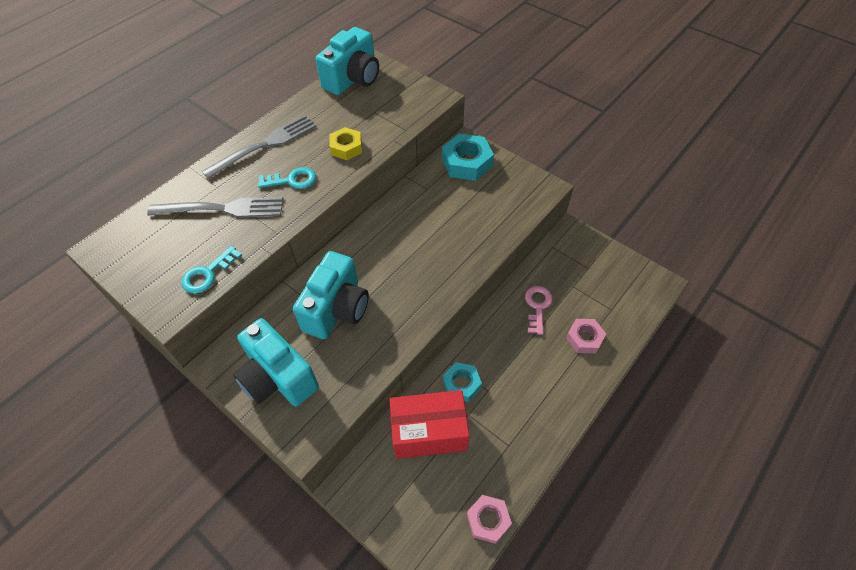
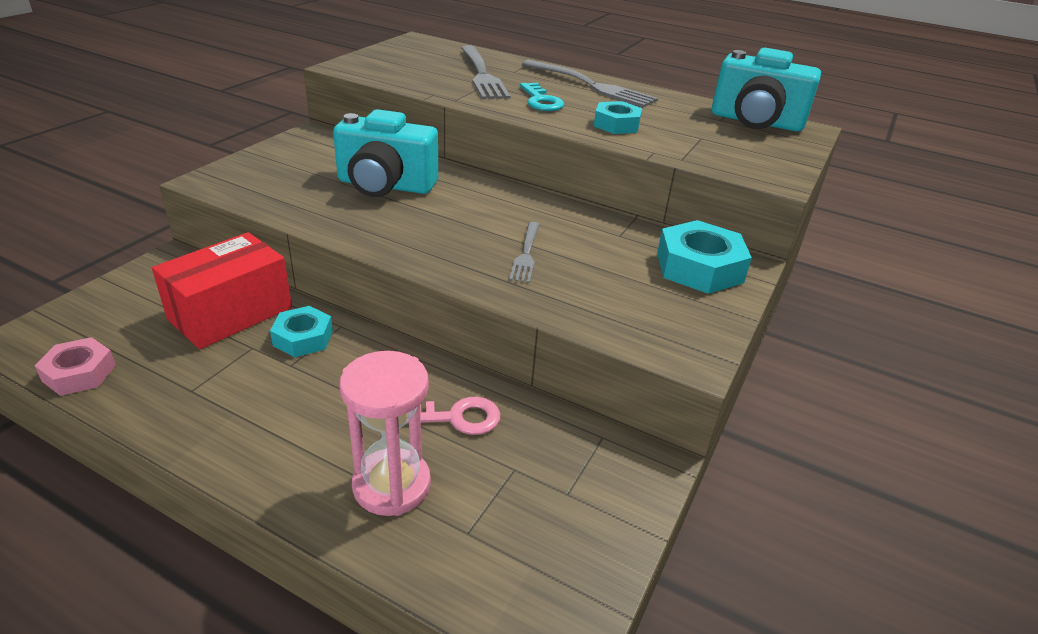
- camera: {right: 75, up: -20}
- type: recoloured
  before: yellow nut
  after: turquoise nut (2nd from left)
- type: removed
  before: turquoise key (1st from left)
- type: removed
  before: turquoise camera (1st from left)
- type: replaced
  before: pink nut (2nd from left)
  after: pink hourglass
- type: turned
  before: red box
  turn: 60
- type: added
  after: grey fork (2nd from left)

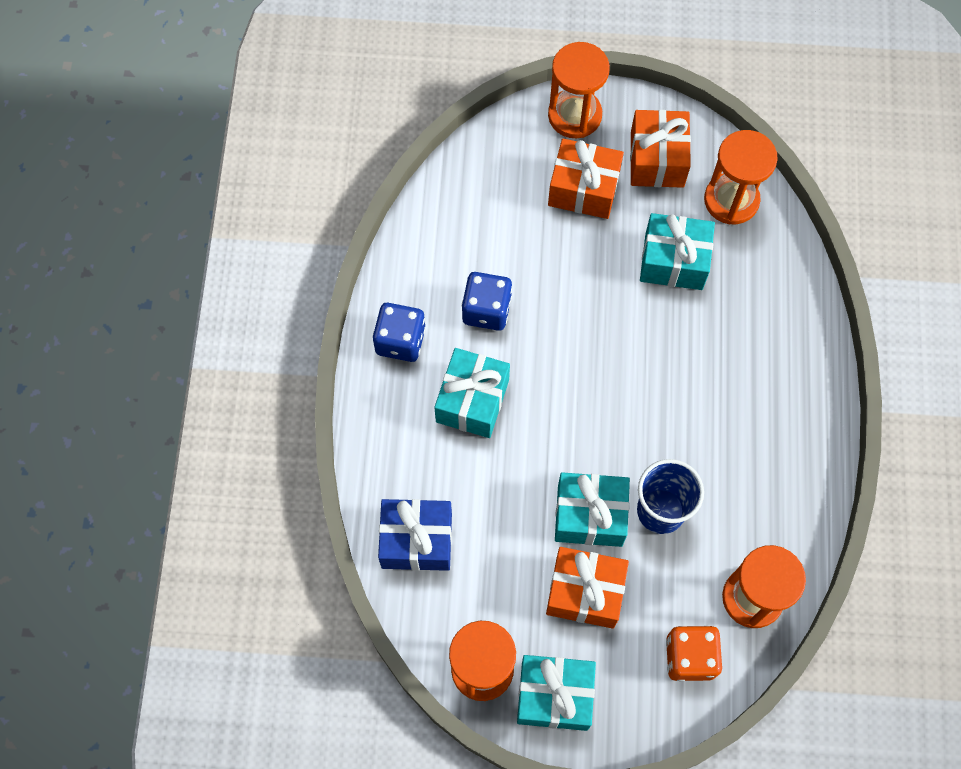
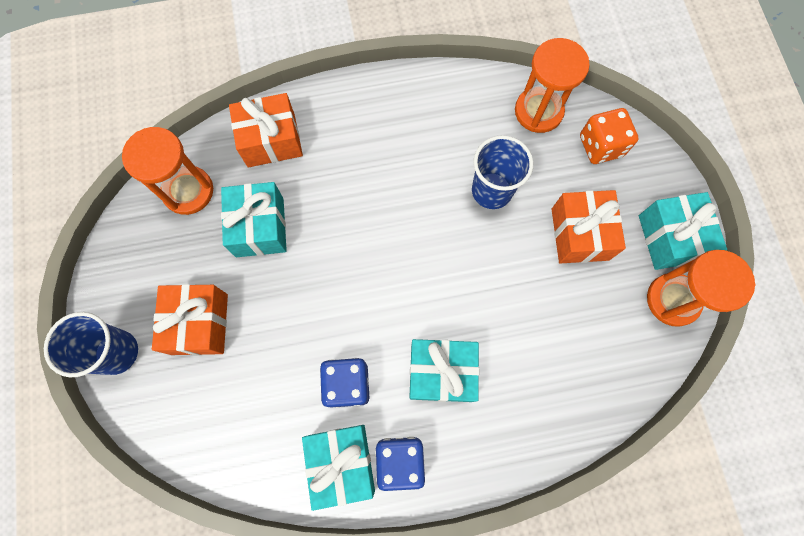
- camera: {right: -105, up: 5}
- type: replaced
  before: orange hourglass (2nd from left)
  after: blue cup (1st from left)
- type: moved
  before: orange gift (3rd from left in the first image)
  after: orange gift (2nd from left)
- type: moved
  before: turquoise gift (3rd from left in the first image)
  after: turquoise gift (2nd from left)
- type: removed
  before: blue gift

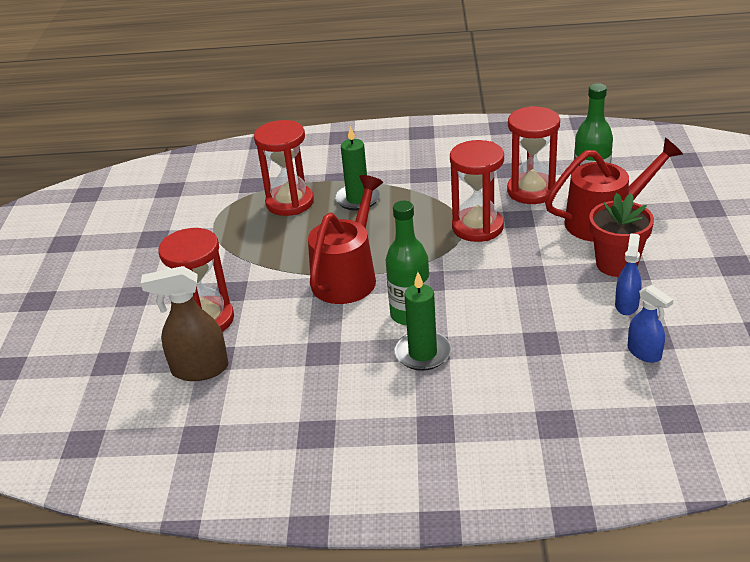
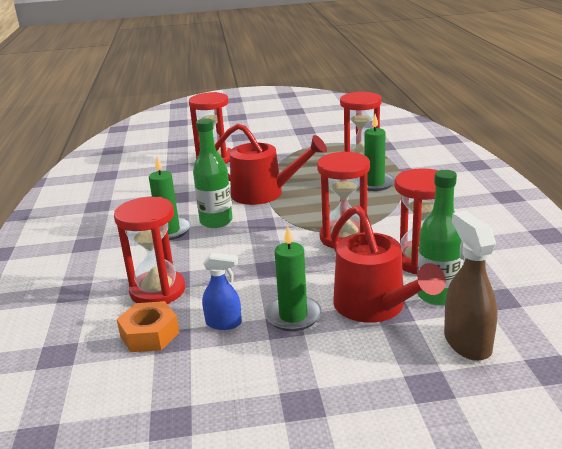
- camera: {right: 80, up: -10}
- type: replaced
  before: red flower pot
  after: green candle (2nd from left)
- type: moved
  before: brown spray bottle
- type: replaced
  before: blue spray bottle (2nd from left)
  after: orange nut
- type: added
  after: red hourglass (1st from left)

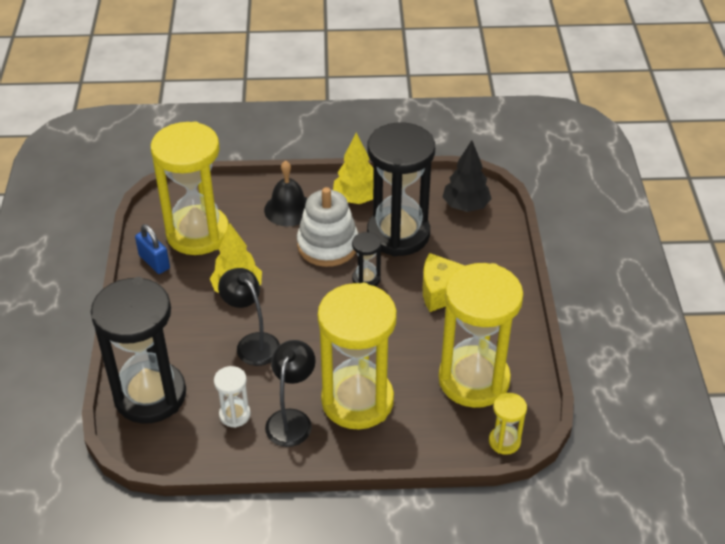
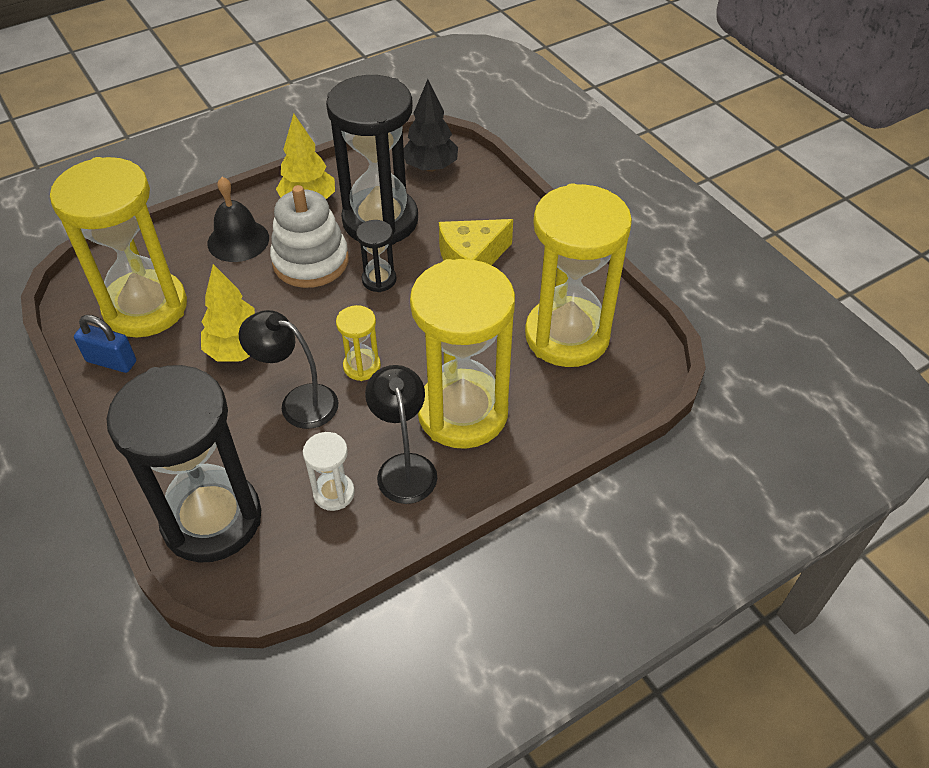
- camera: {right: -30, up: 5}
- type: moved
  before: yellow hourglass (4th from left in the first image)
  after: yellow hourglass (2nd from left)

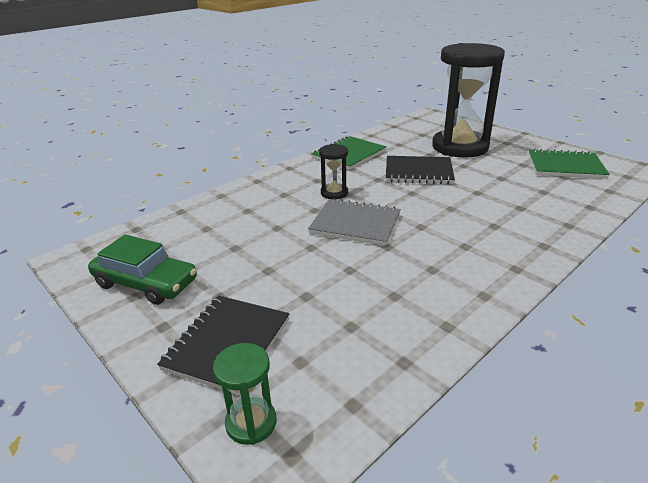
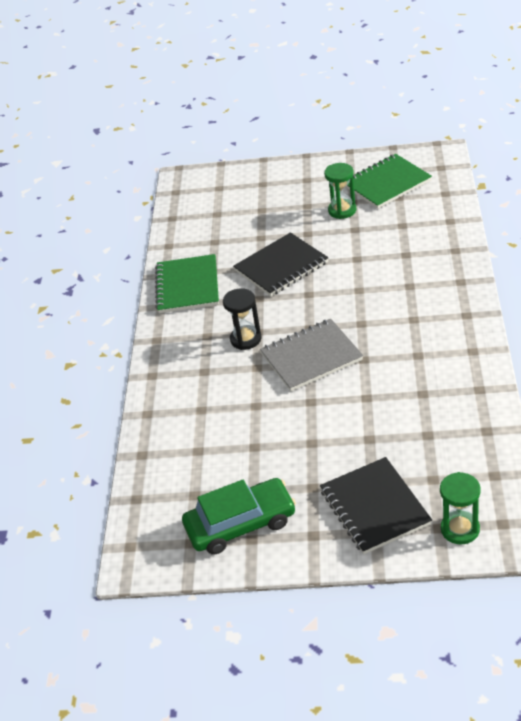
- camera: {right: -40, up: 10}
- type: removed
  before: black hourglass (2nd from left)
- type: added
  after: green hourglass (1st from left)

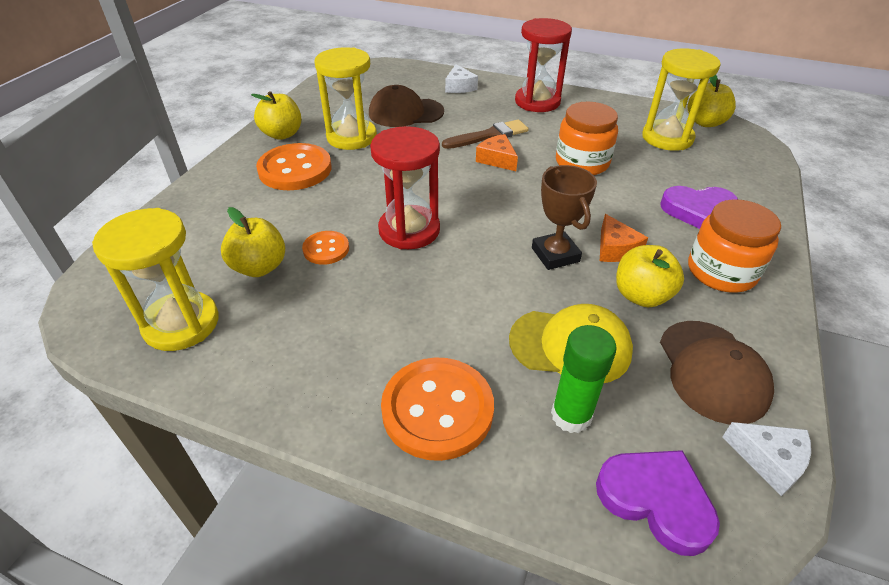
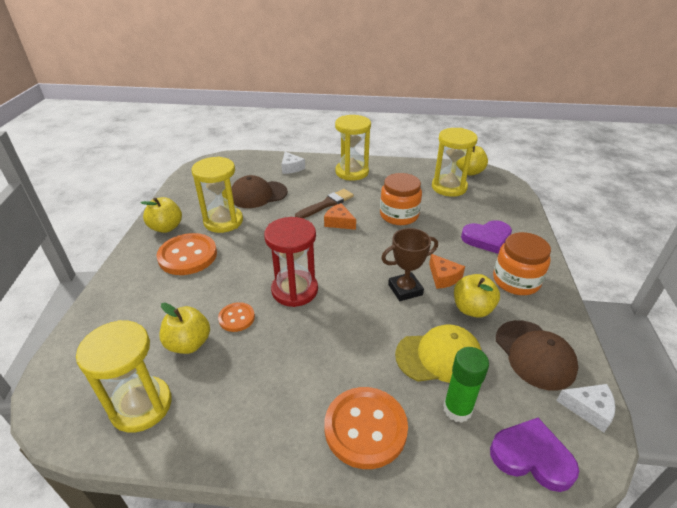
- camera: {right: -15, up: -5}
- type: recoloured
  before: red hourglass (2nd from left)
  after: yellow hourglass (3rd from left)
- type: turned
  before: brown trophy
  turn: -75

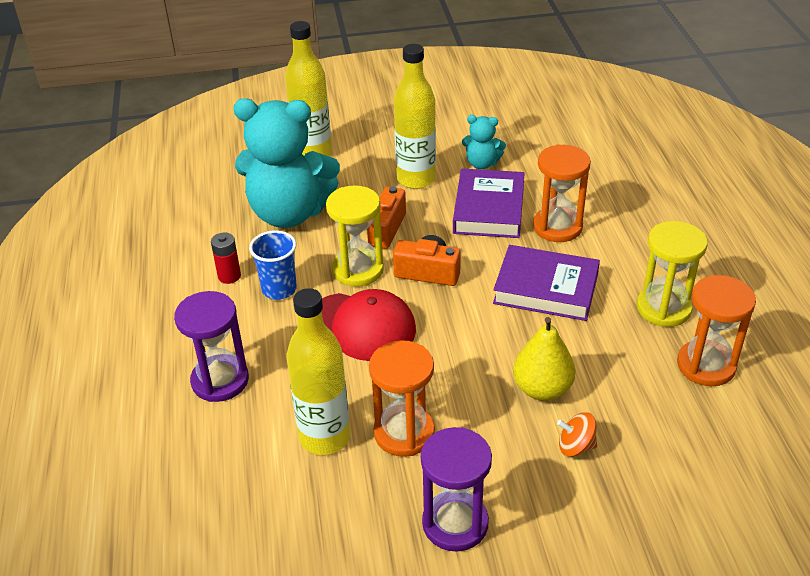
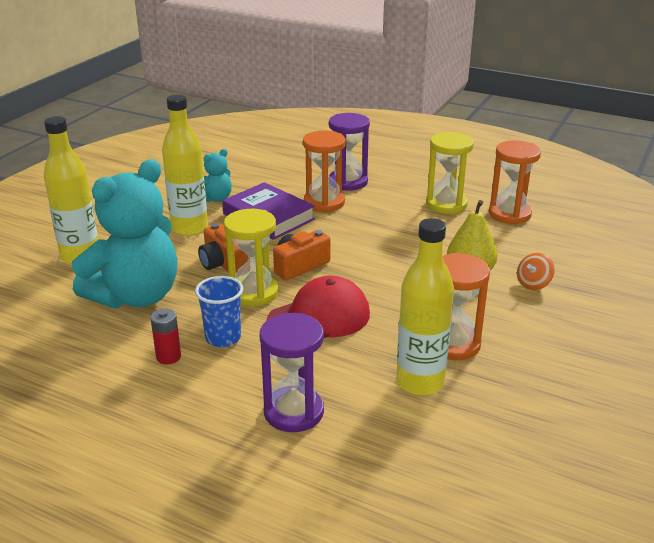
- camera: {right: -55, up: -10}
- type: removed
  before: purple book (2nd from left)
- type: moved
  before: purple hourglass (2nd from left)

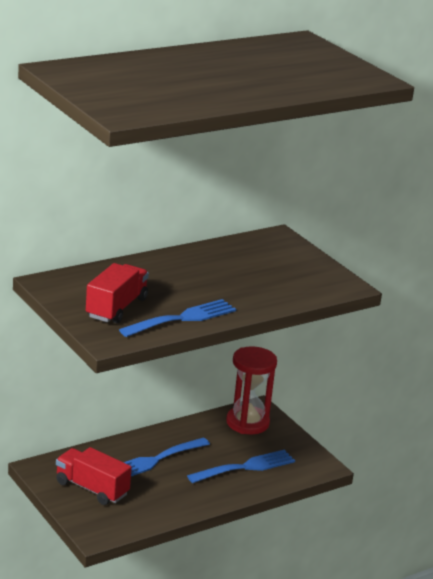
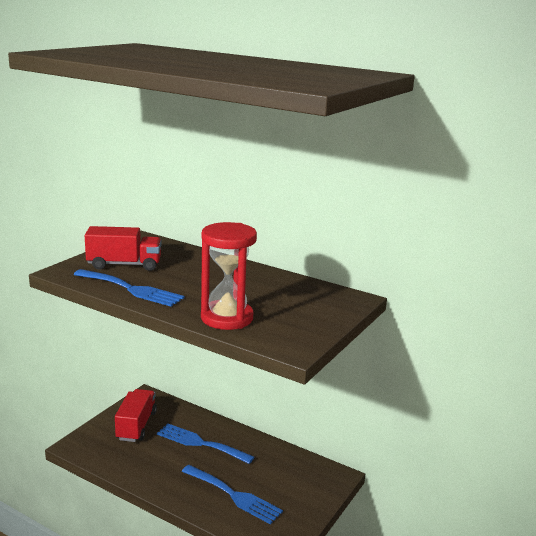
- camera: {right: 65, up: -5}
- type: moved
  before: red hourglass

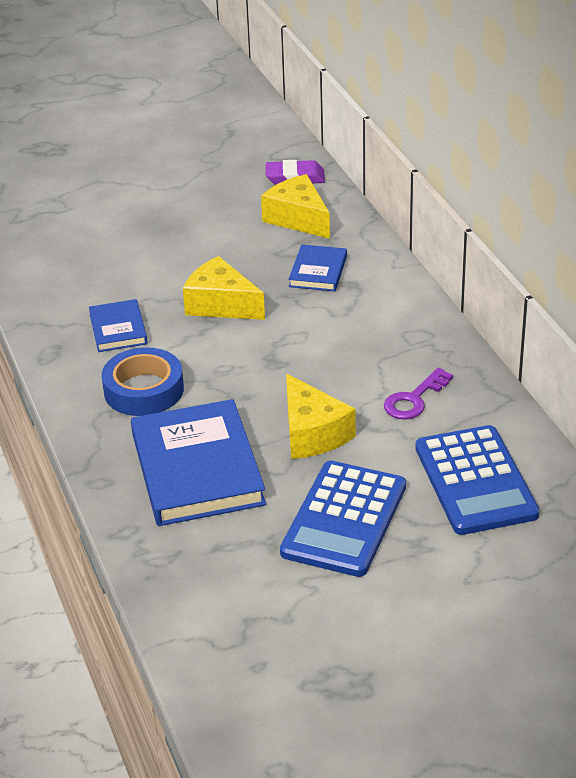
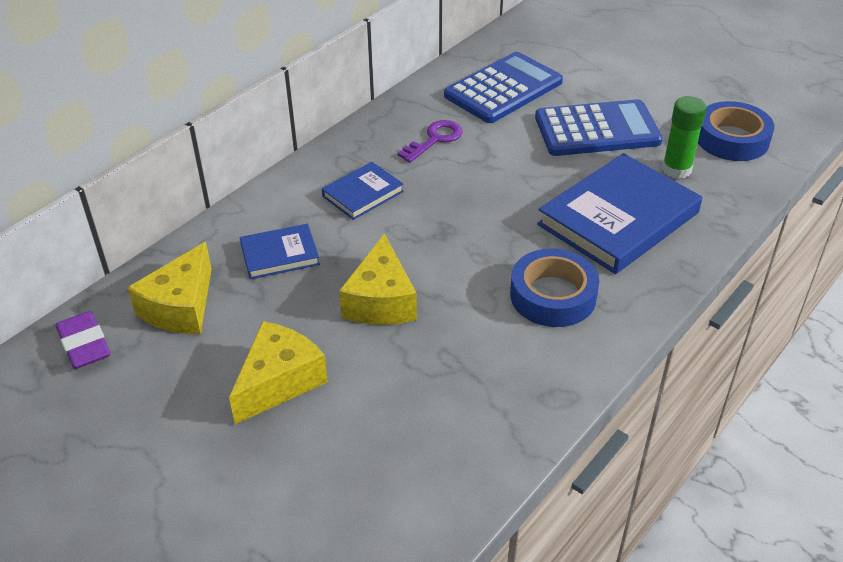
- camera: {right: -120, up: 5}
- type: moved
  before: blue book (1st from left in the first image)
  after: blue book (2nd from left)
- type: turned
  before: purple key
  turn: -60
- type: moved
  before: yellow cheese (3rd from left in the first image)
  after: yellow cheese (2nd from left)
- type: added
  after: green glue stick
- type: added
  after: blue tape (2nd from left)

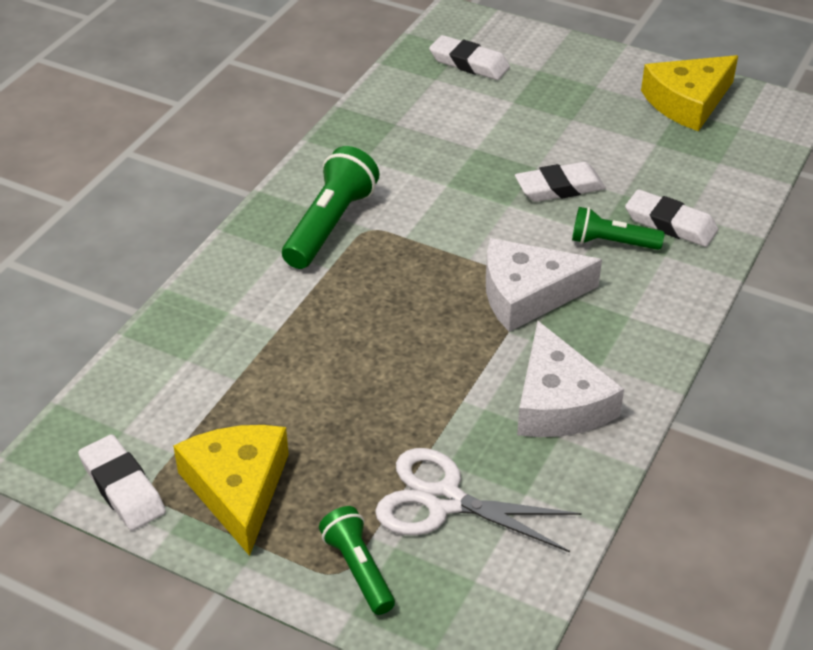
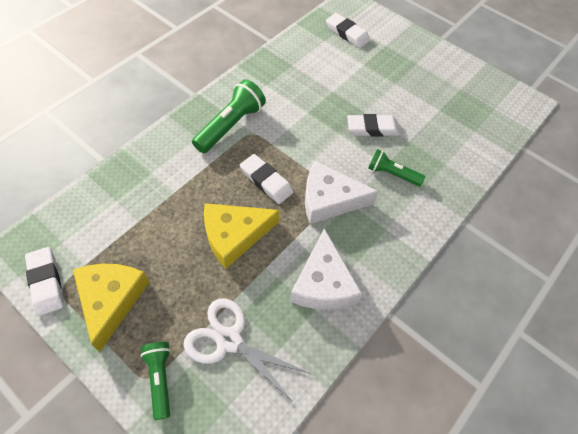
- camera: {right: 10, up: 15}
- type: moved
  before: yellow cheese (2nd from left)
- type: moved
  before: white eraser (4th from left in the first image)
  after: white eraser (2nd from left)

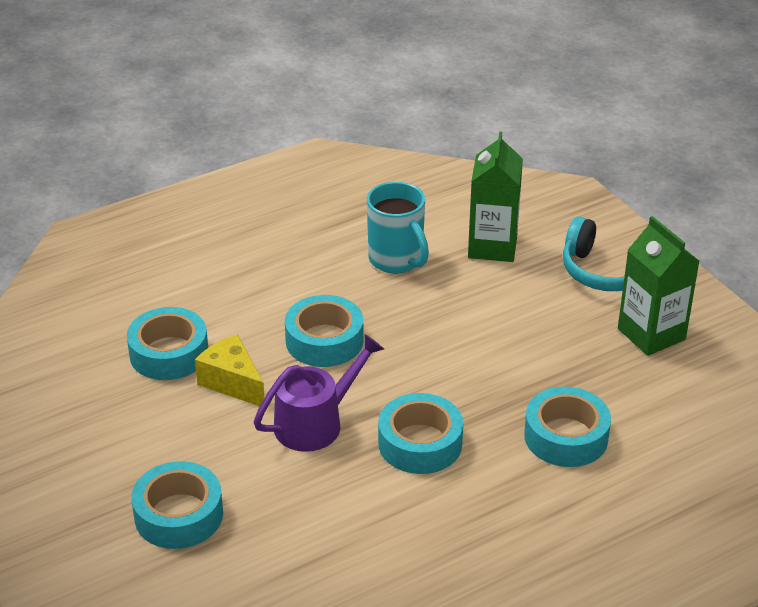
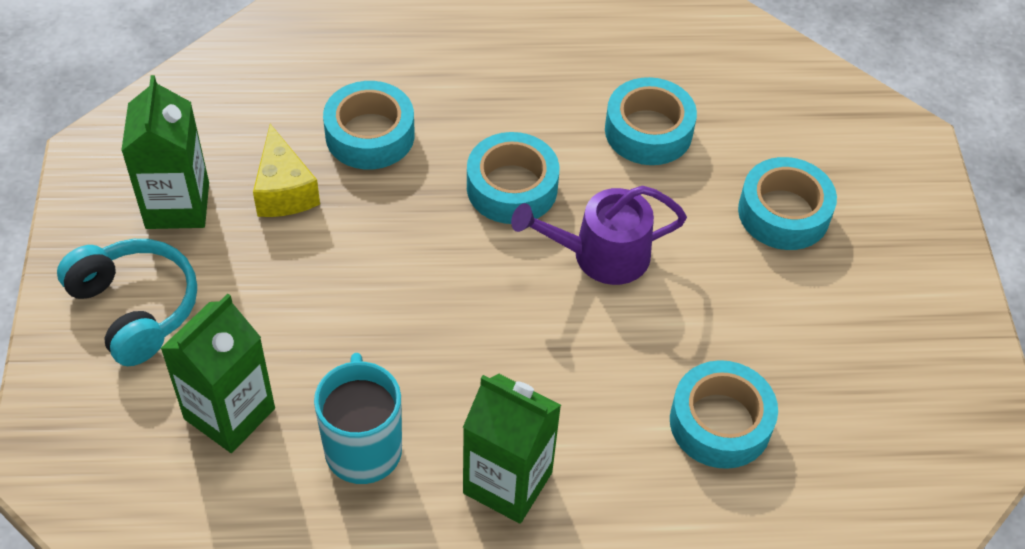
- camera: {right: -155, up: 15}
- type: moved
  before: turquoise tape (3rd from left)
- type: moved
  before: yellow cheese
- type: added
  after: green carton (3rd from left)

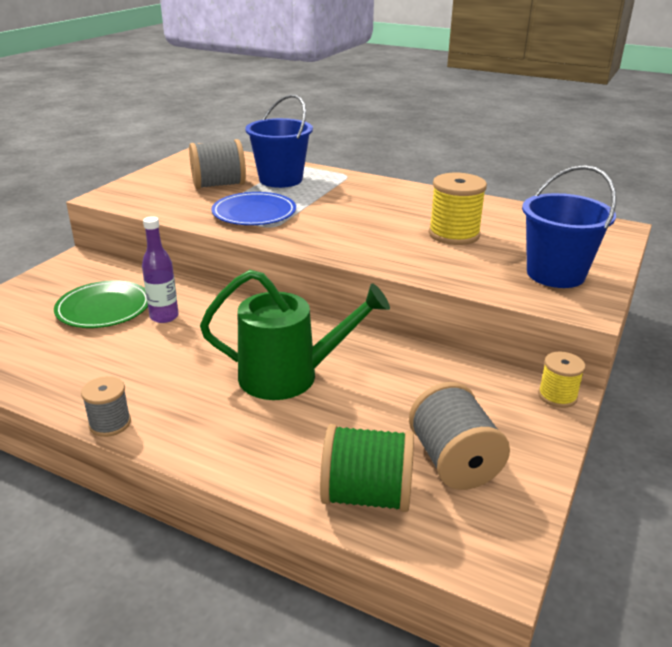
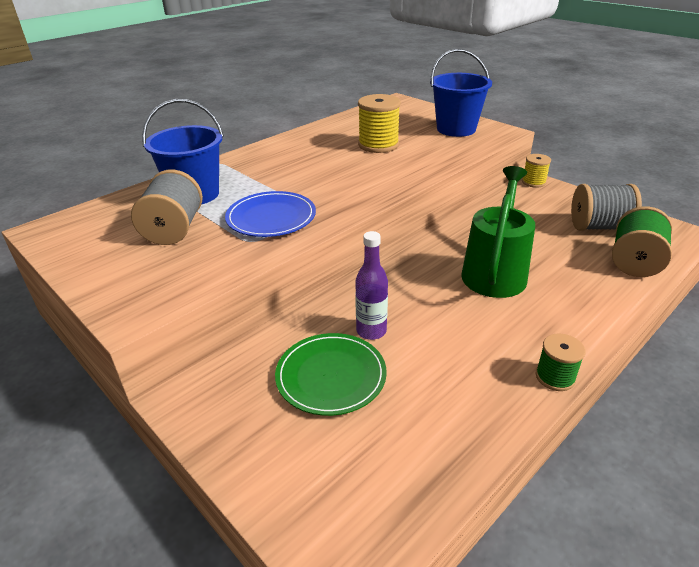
- camera: {right: -70, up: 5}
- type: recoloured
  before: grey spool (1st from left)
  after: green spool (1st from left)

